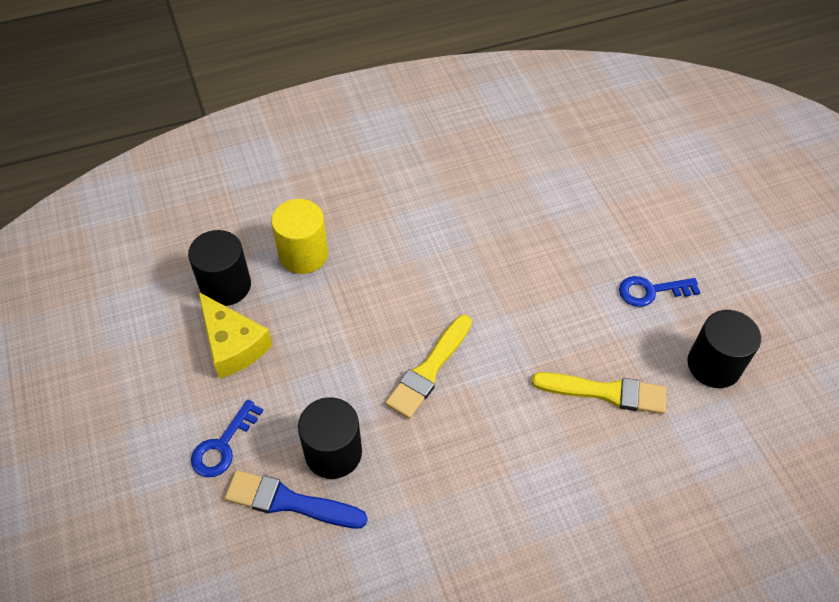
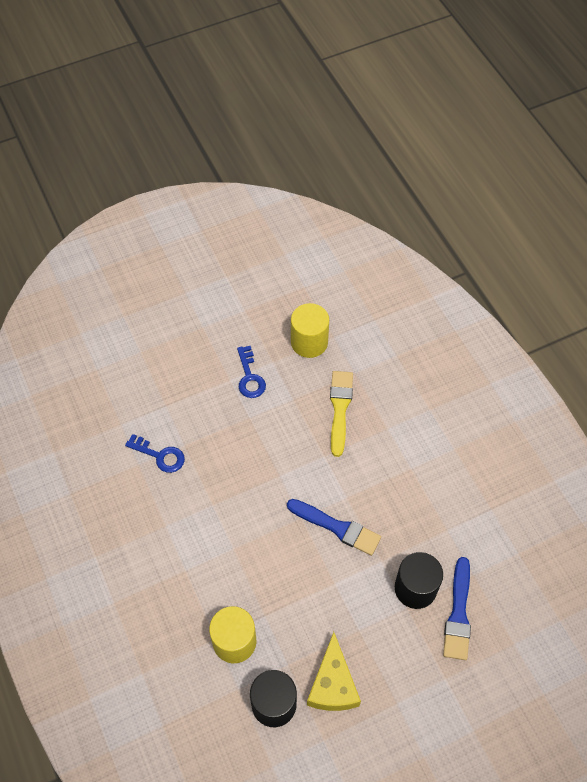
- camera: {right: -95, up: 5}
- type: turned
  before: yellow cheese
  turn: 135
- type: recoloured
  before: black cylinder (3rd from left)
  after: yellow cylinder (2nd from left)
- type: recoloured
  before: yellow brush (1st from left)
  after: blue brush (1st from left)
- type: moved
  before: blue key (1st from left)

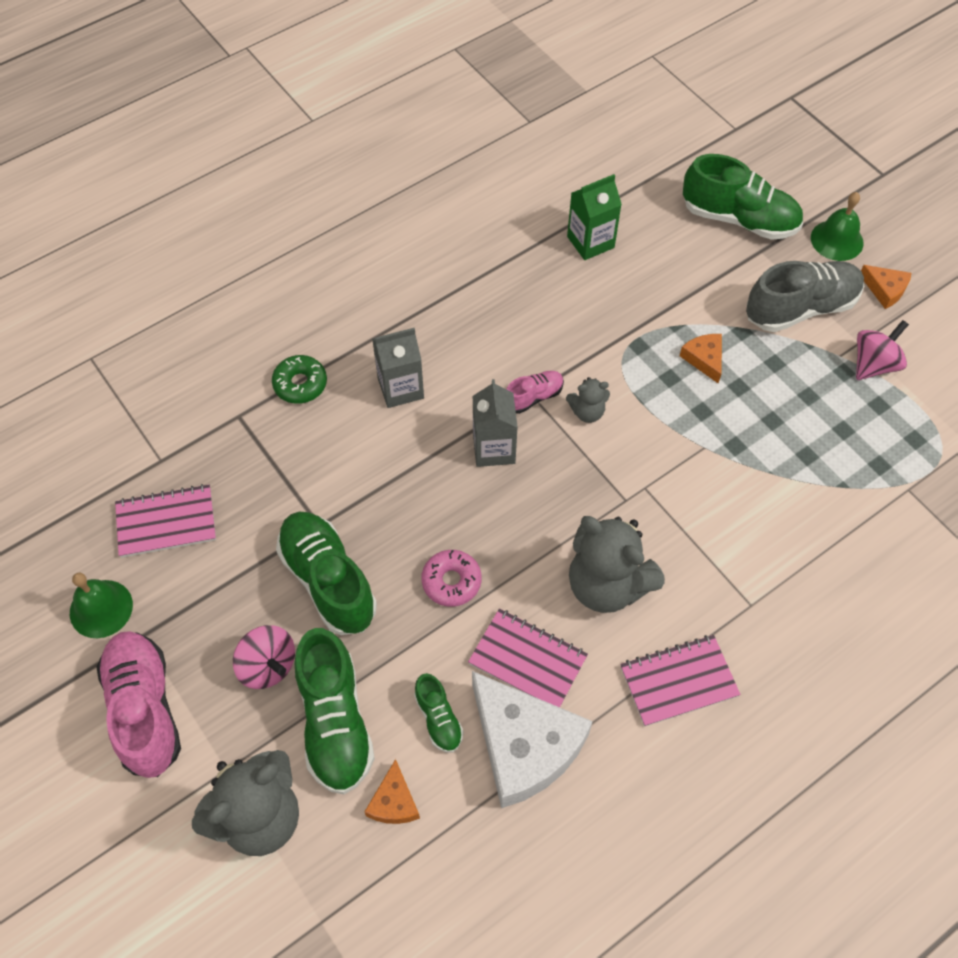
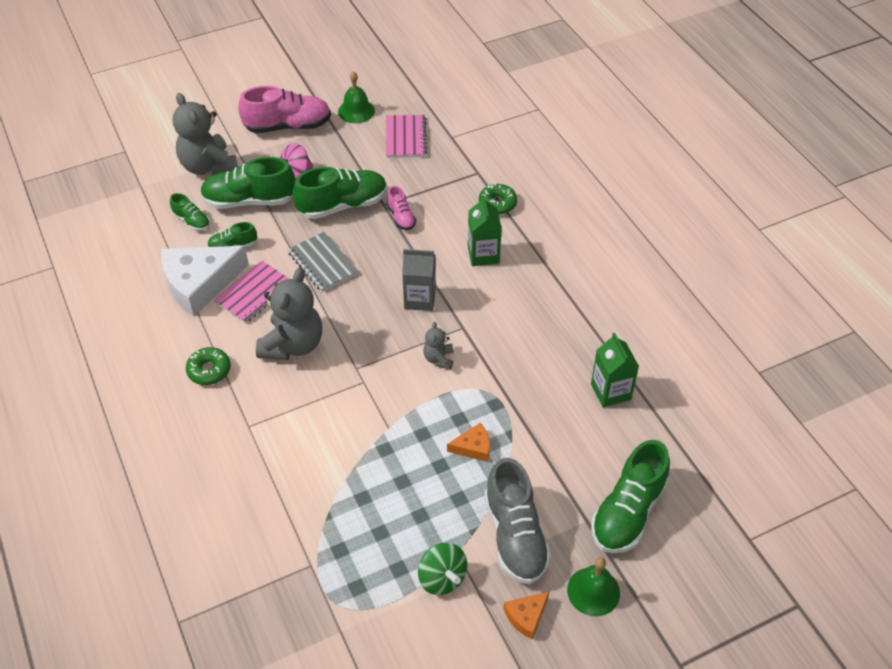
- camera: {right: 100, up: -10}
- type: recoloured
  before: pink spinning top (2nd from left)
  after: green spinning top
- type: recoloured
  before: grey carton (1st from left)
  after: green carton (1st from left)
- type: moved
  before: pink shoe (2nd from left)
- type: turned
  before: grey teddy bear (3rd from left in the first image)
  turn: 150
- type: replaced
  before: pink donut
  after: grey notebook
- type: replaced
  before: pink notebook (3rd from left)
  after: green donut (1st from left)
- type: replaced
  before: orange cheese (1st from left)
  after: green shoe (1st from left)

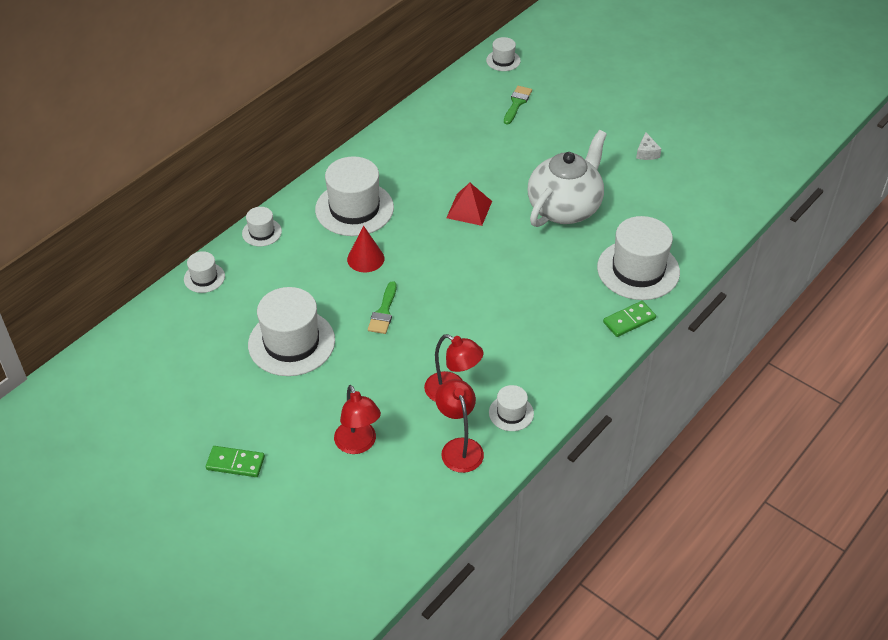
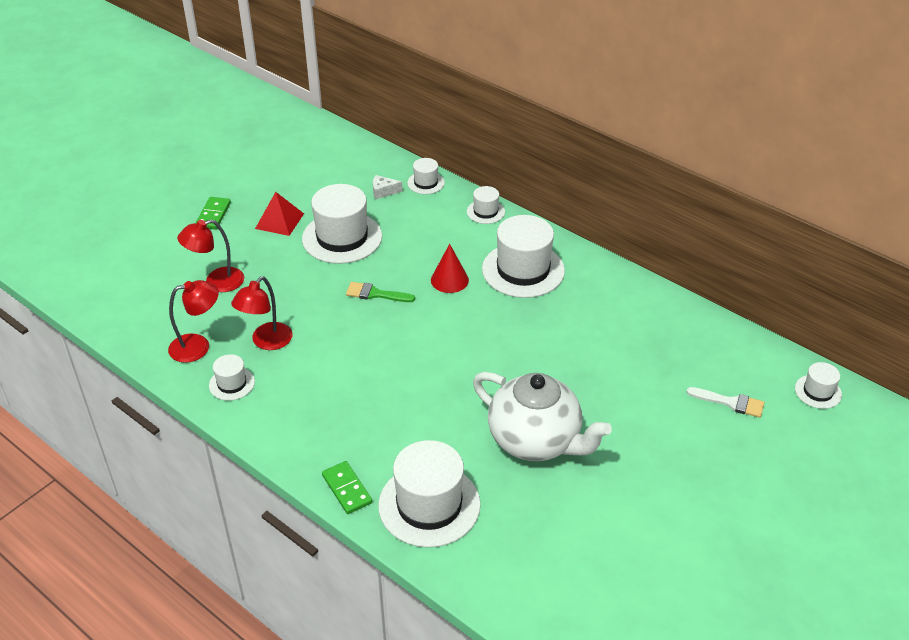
- camera: {right: 90, up: -5}
- type: recoloured
  before: green brush (2nd from left)
  after: white brush
- type: moved
  before: white cheese
- type: moved
  before: red pyramid

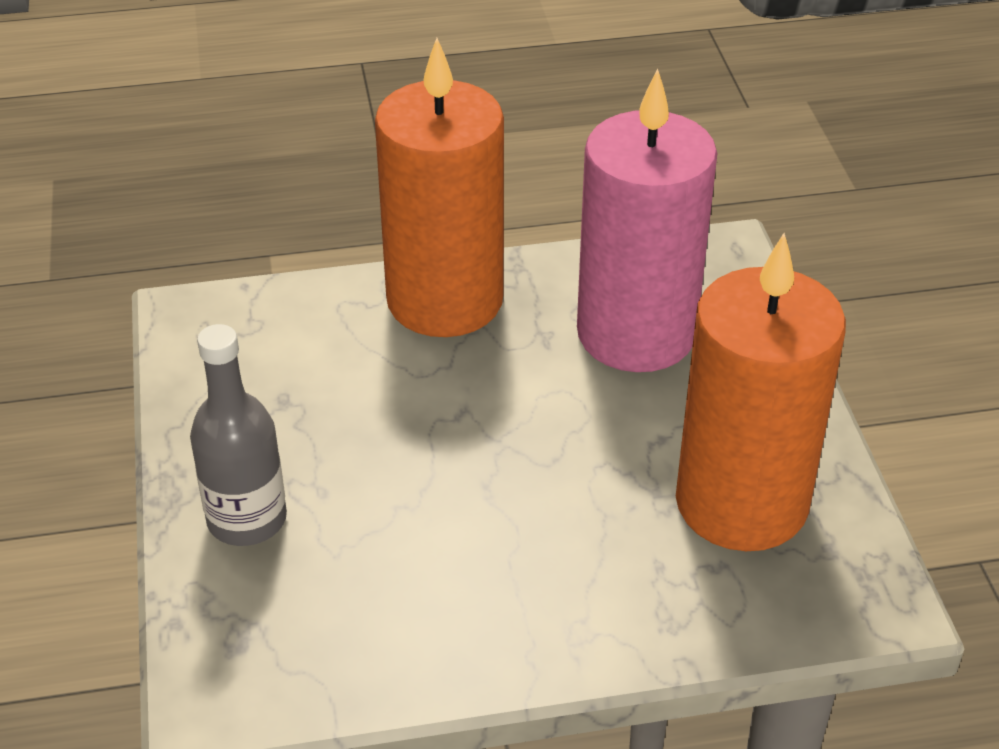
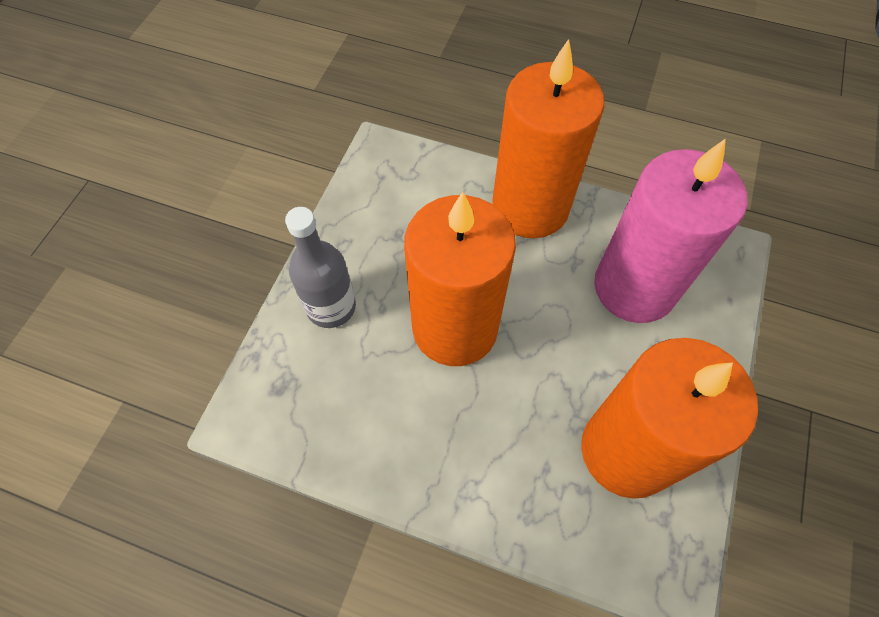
- camera: {right: 30, up: 20}
- type: added
  after: orange candle (1st from left)

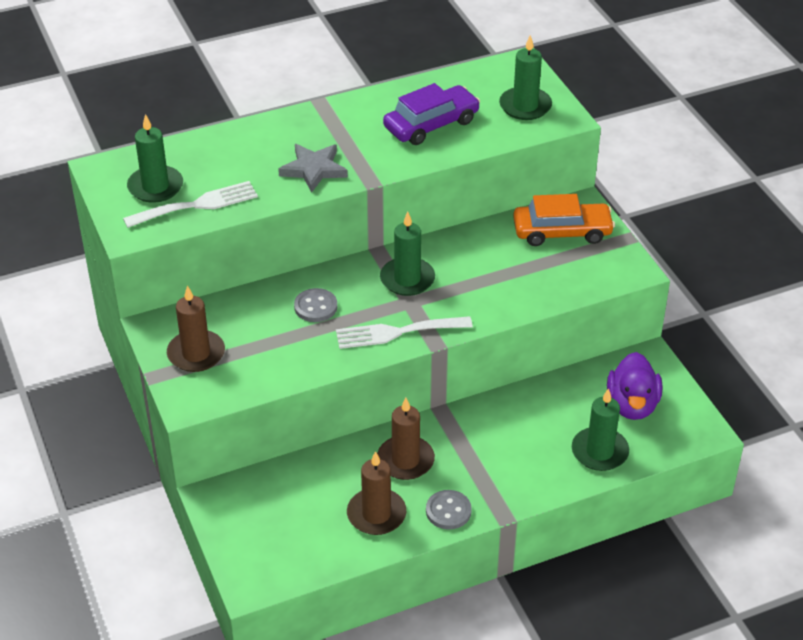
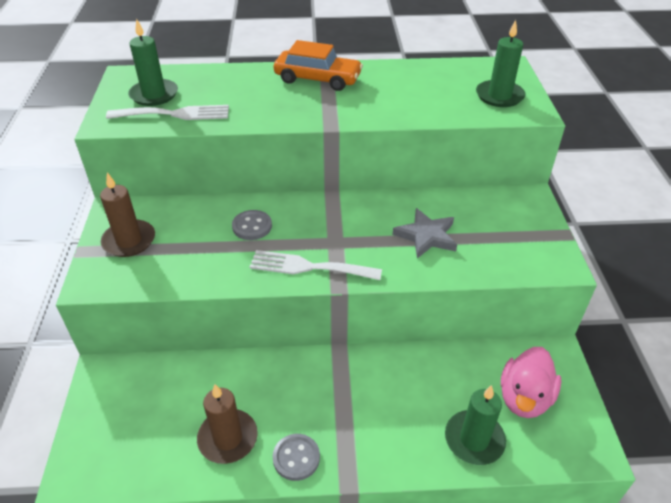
- camera: {right: 20, up: 0}
- type: removed
  before: purple car
- type: moved
  before: grey star
- type: moved
  before: orange car
- type: removed
  before: green candle (2nd from left)
- type: recoloured
  before: purple duck
  after: pink duck
- type: removed
  before: brown candle (3rd from left)

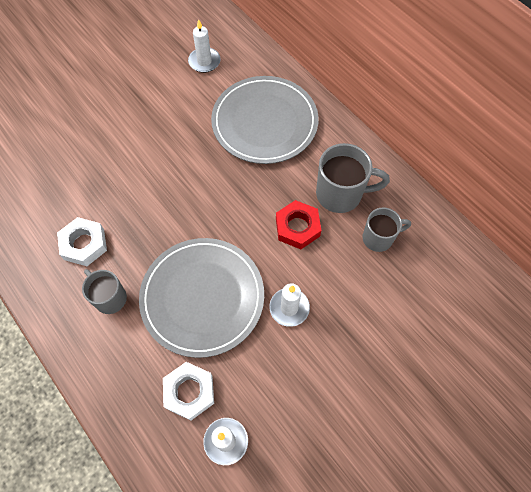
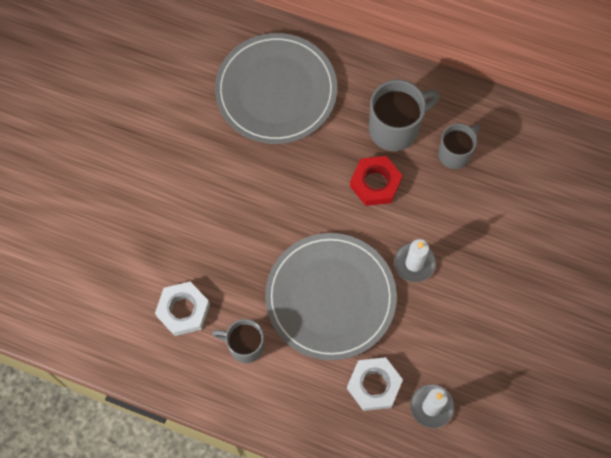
- camera: {right: -30, up: 5}
- type: removed
  before: white candle (1st from left)

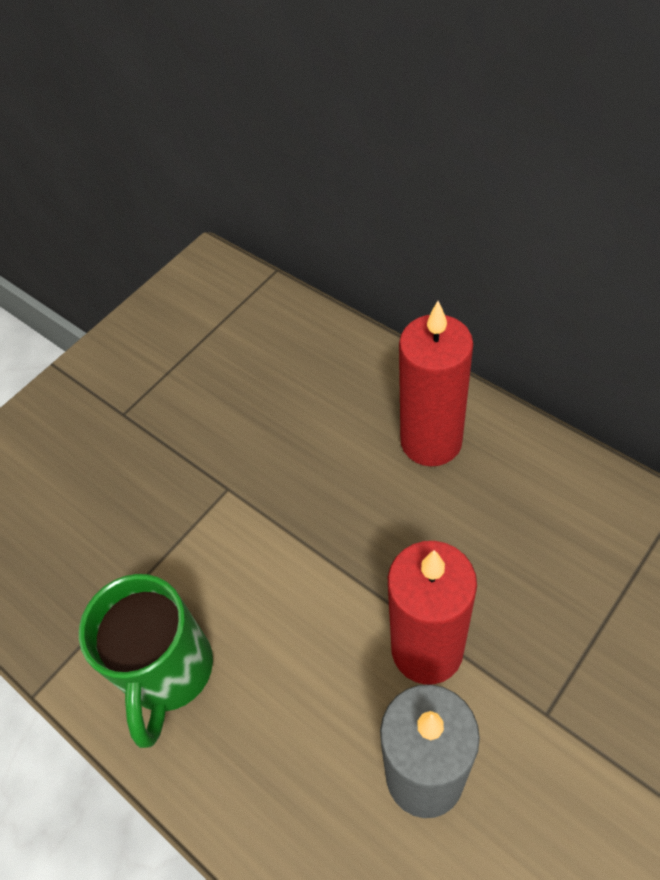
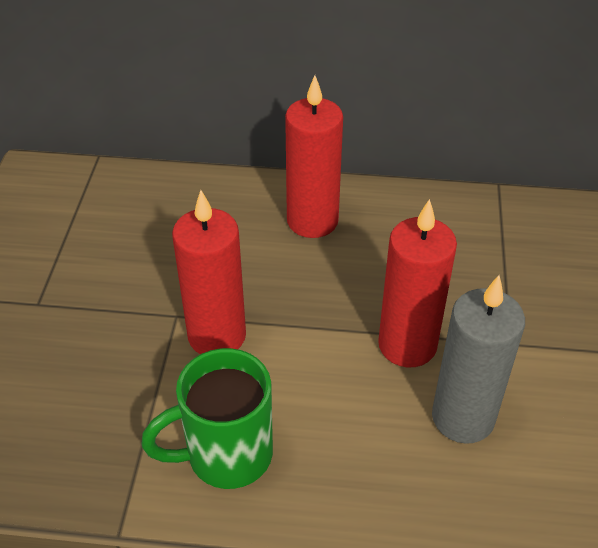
- camera: {right: -40, up: -10}
- type: turned
  before: green mug
  turn: 105
- type: added
  after: red candle (1st from left)

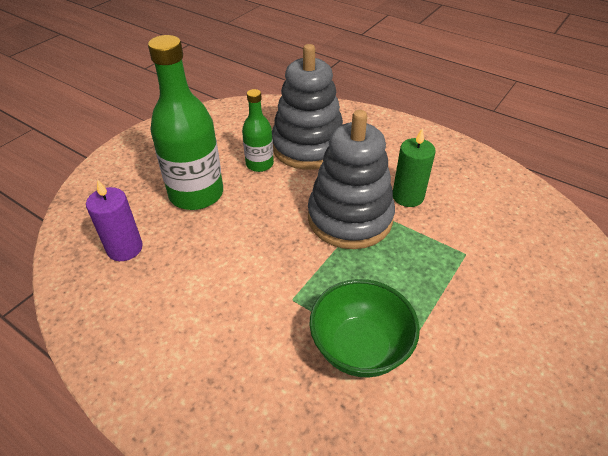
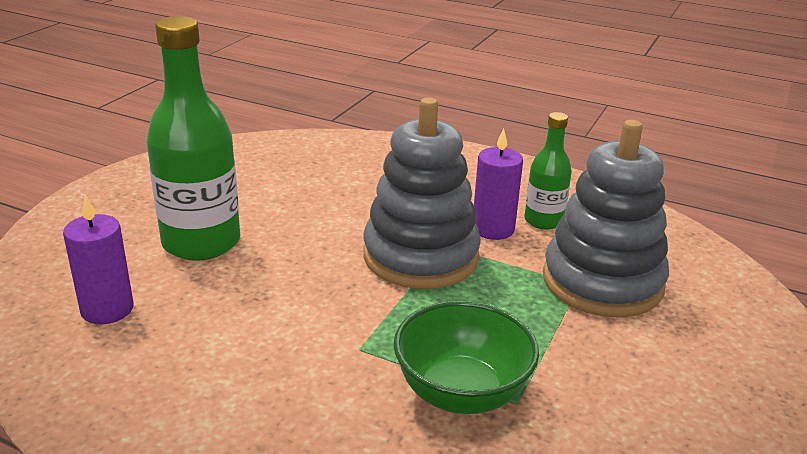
- camera: {right: -10, up: -15}
- type: moved
  before: grey stacking toy (1st from left in the first image)
  after: grey stacking toy (2nd from left)
- type: moved
  before: green bottle (2nd from left)
- type: recoloured
  before: green candle
  after: purple candle (2nd from left)

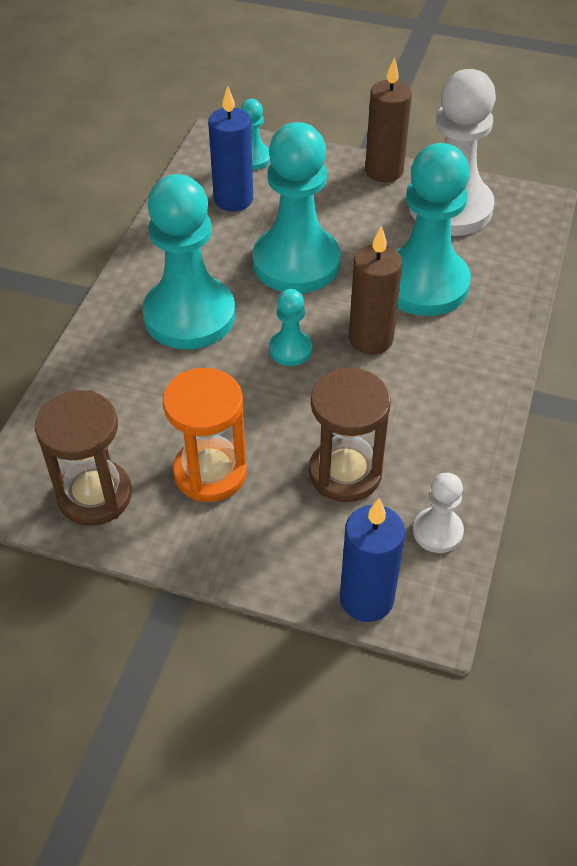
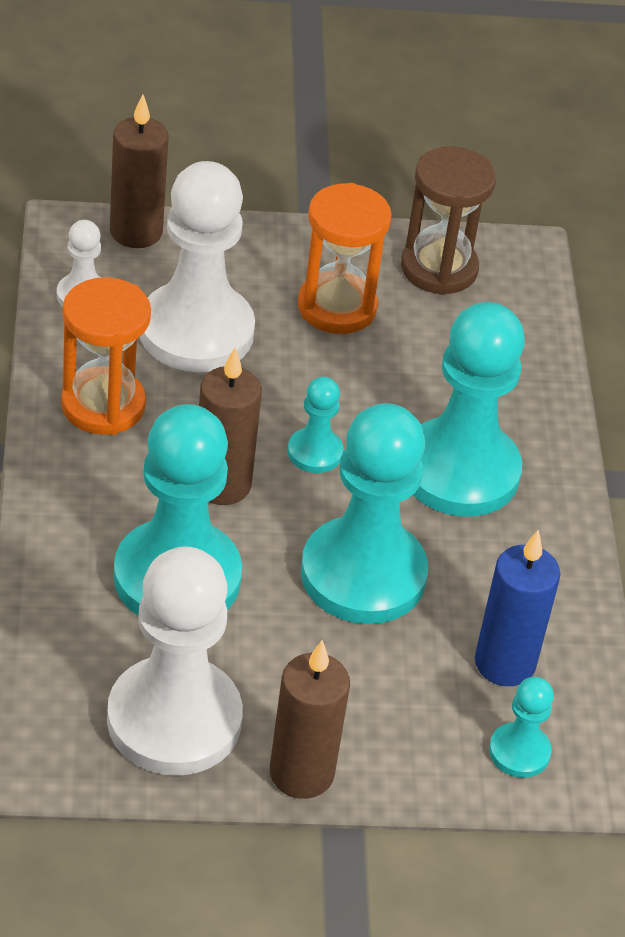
- camera: {right: 155, up: -5}
- type: replaced
  before: brown hourglass (2nd from left)
  after: white pawn (3rd from left)
- type: recoloured
  before: blue candle (2nd from left)
  after: brown candle (1st from left)
- type: added
  after: orange hourglass (1st from left)

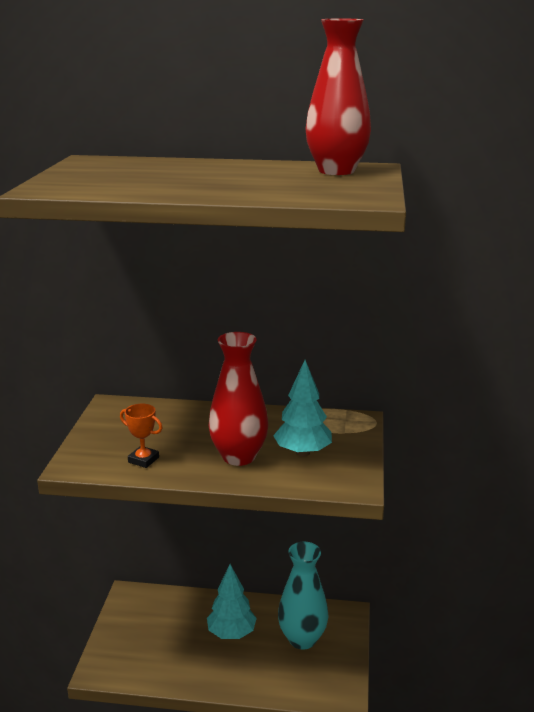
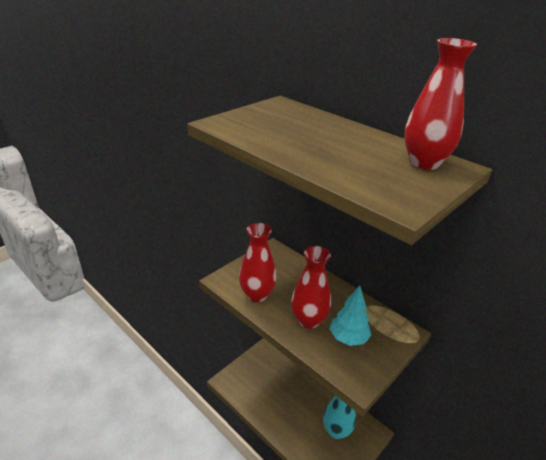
- camera: {right: 35, up: 10}
- type: replaced
  before: orange trophy
  after: red vase (1st from left)
- type: removed
  before: turquoise tree (1st from left)

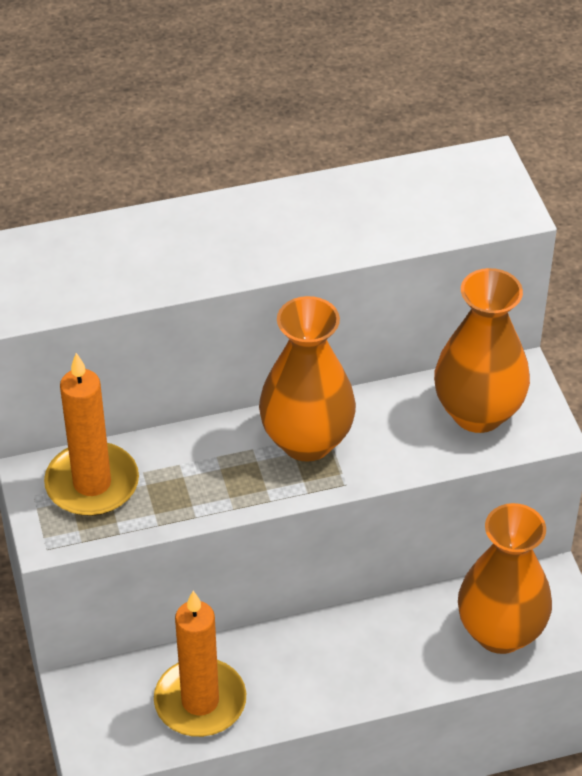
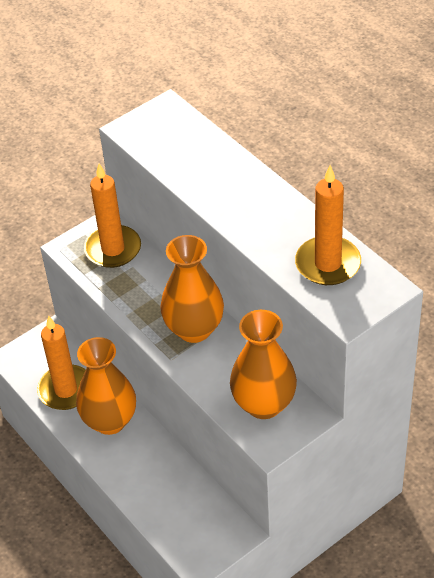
- camera: {right: 70, up: 0}
- type: moved
  before: orange vase (3rd from left in the first image)
  after: orange vase (1st from left)
- type: added
  after: orange candle (3rd from left)

